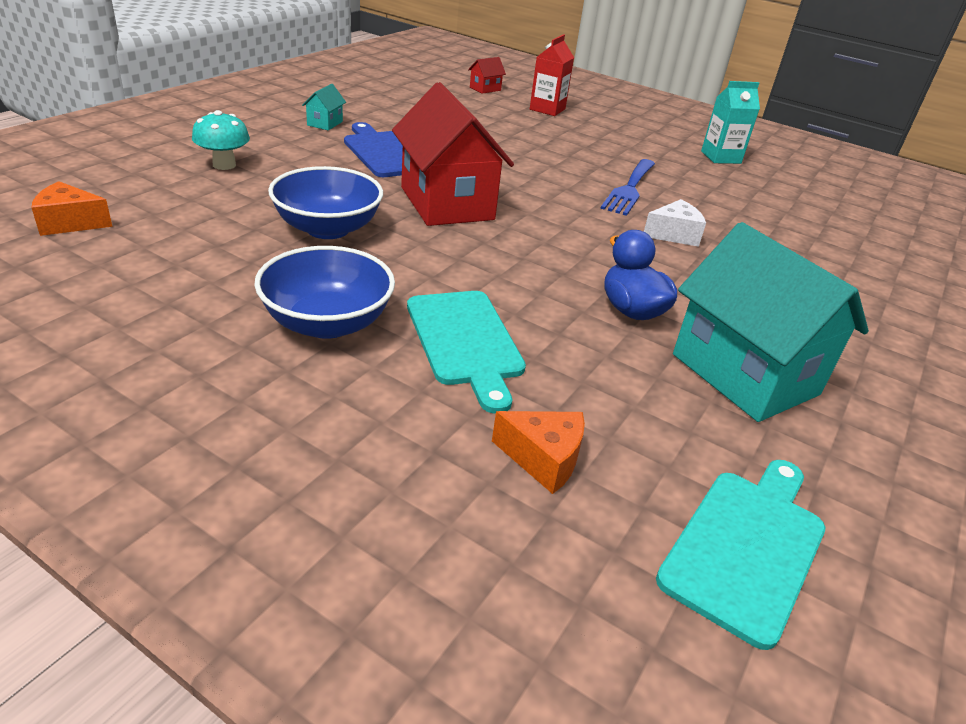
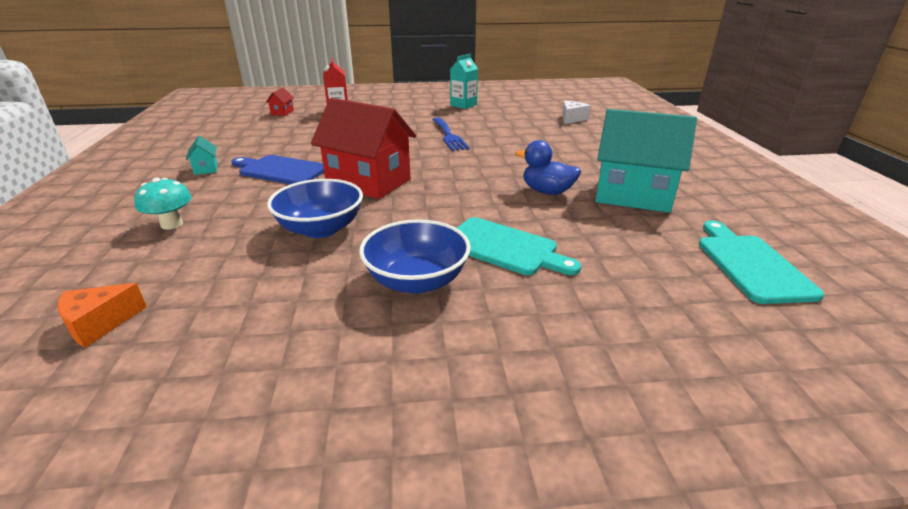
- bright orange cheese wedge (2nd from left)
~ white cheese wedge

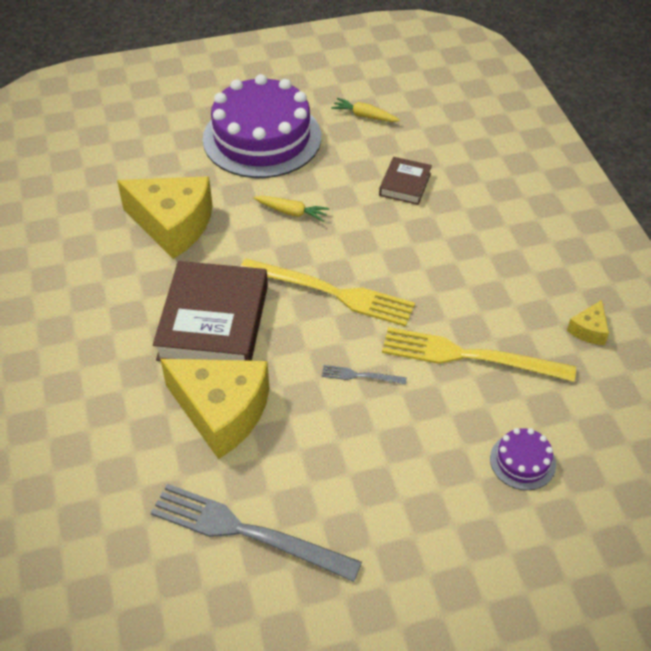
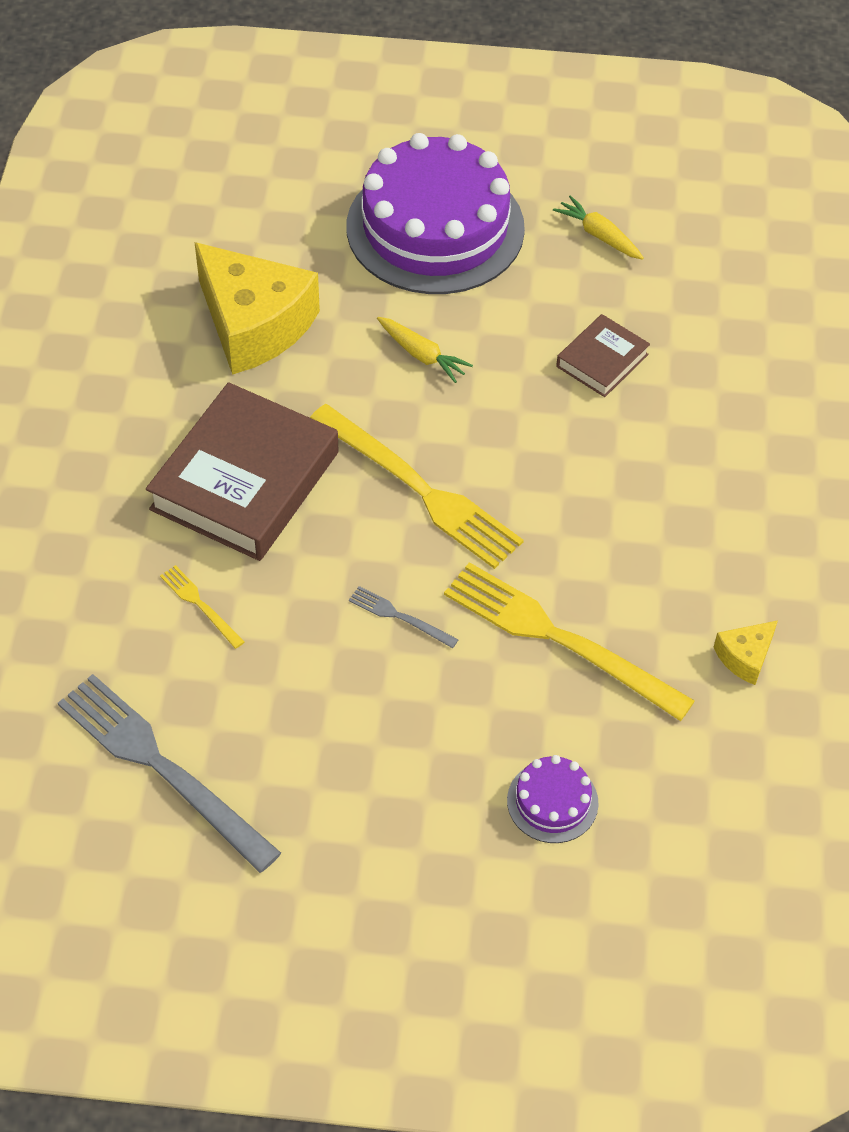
~ bright yellow cheese wedge (2nd from left) to bright yellow fork (1st from left)

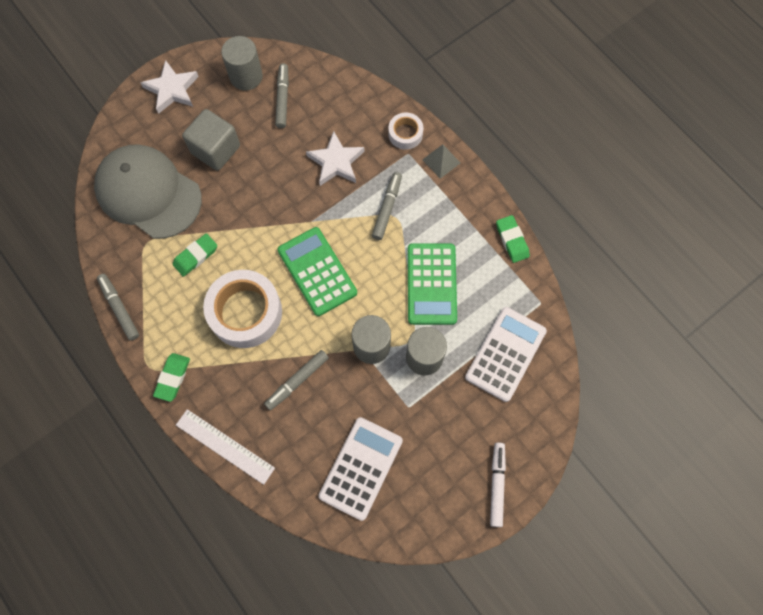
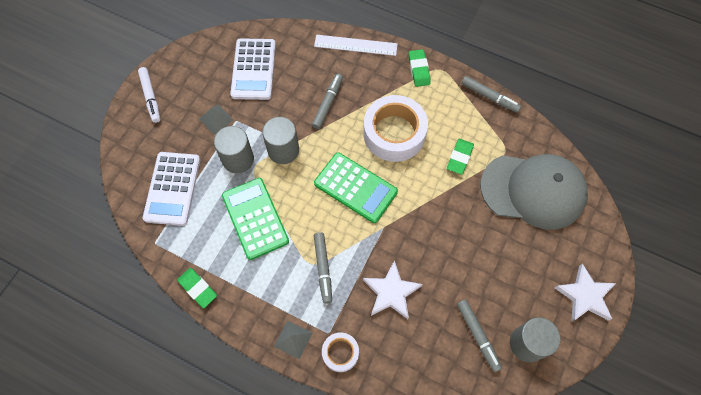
- gray block
+ gray pyramid shape (1st from left)

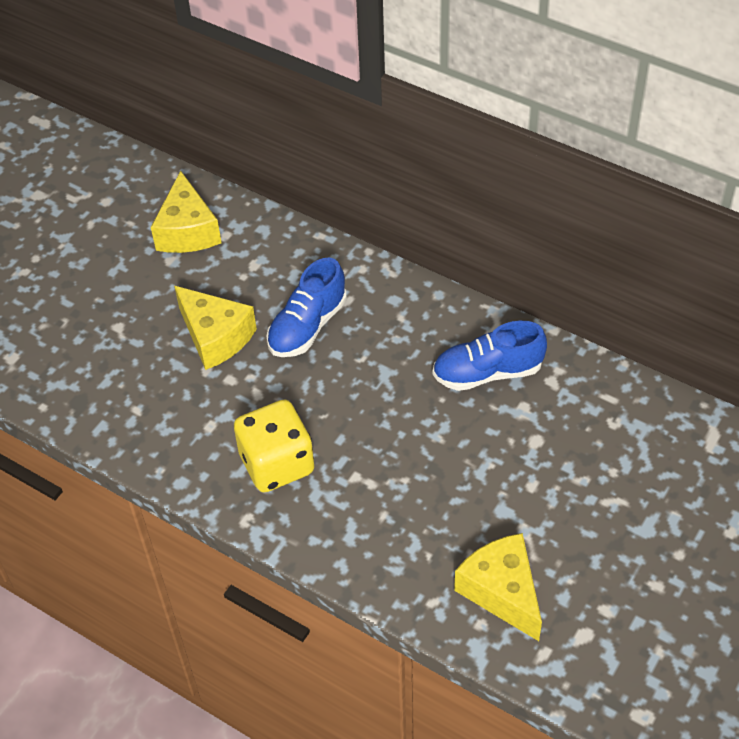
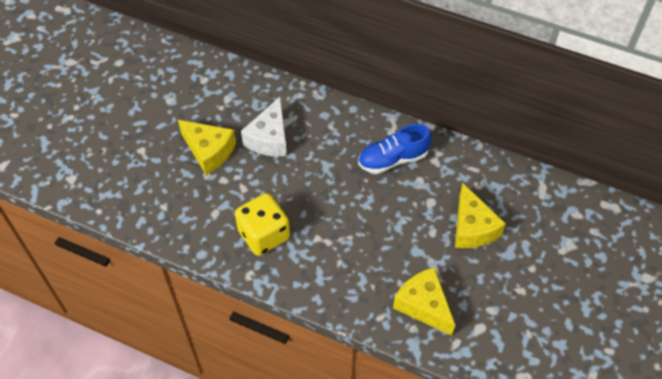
~ bright yellow cheese wedge (1st from left in the first image) to bright yellow cheese wedge (3rd from left)
~ royal blue lace-up shoe (1st from left) to white cheese wedge

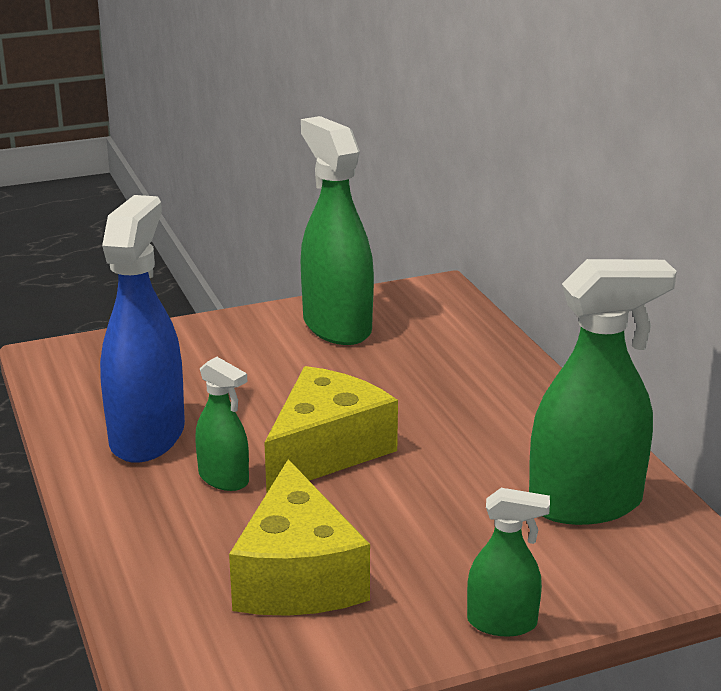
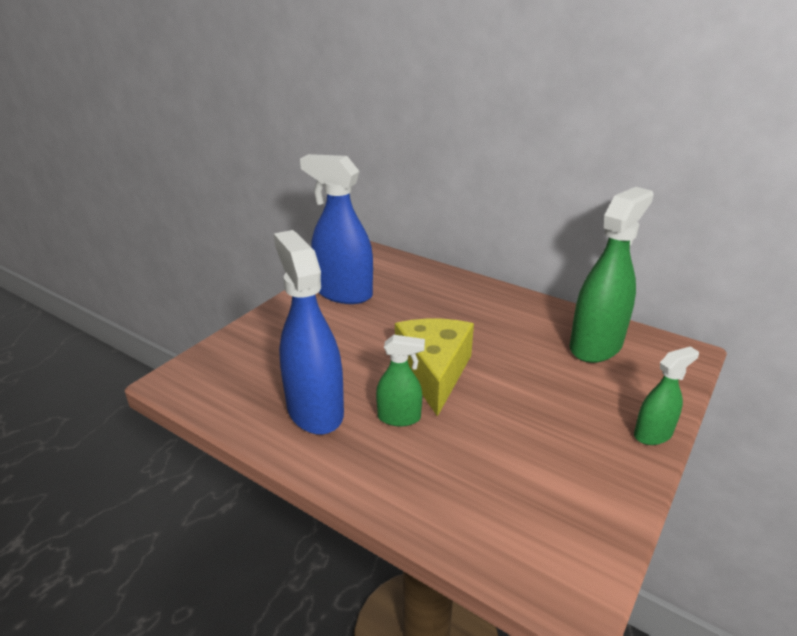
- bright yellow cheese wedge (1st from left)
~ green spray cleaner (2nd from left) to royal blue spray cleaner (2nd from left)

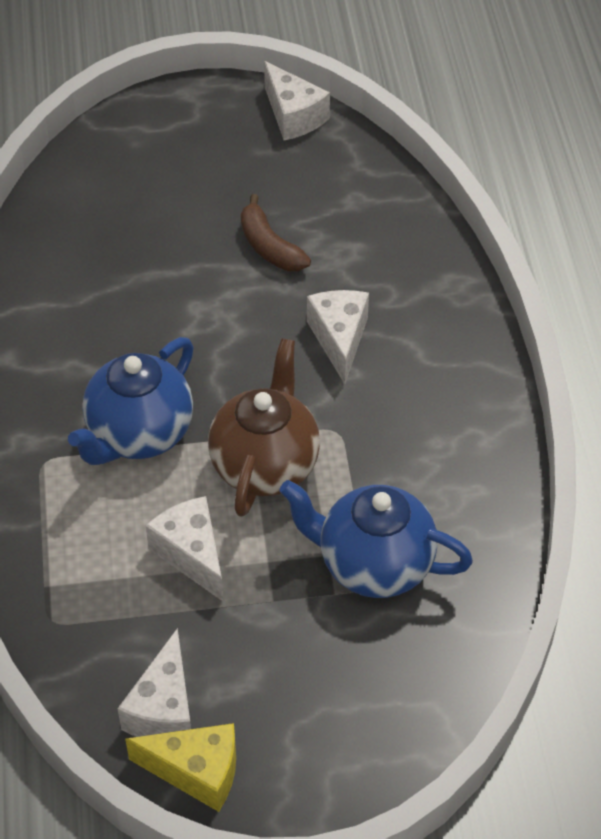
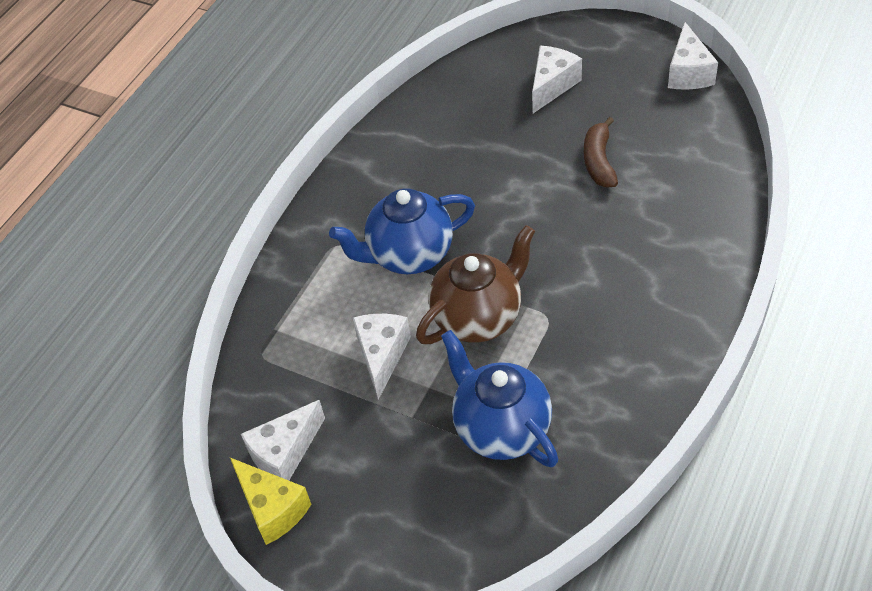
~ white cheese wedge (4th from left in the first image) to white cheese wedge (3rd from left)

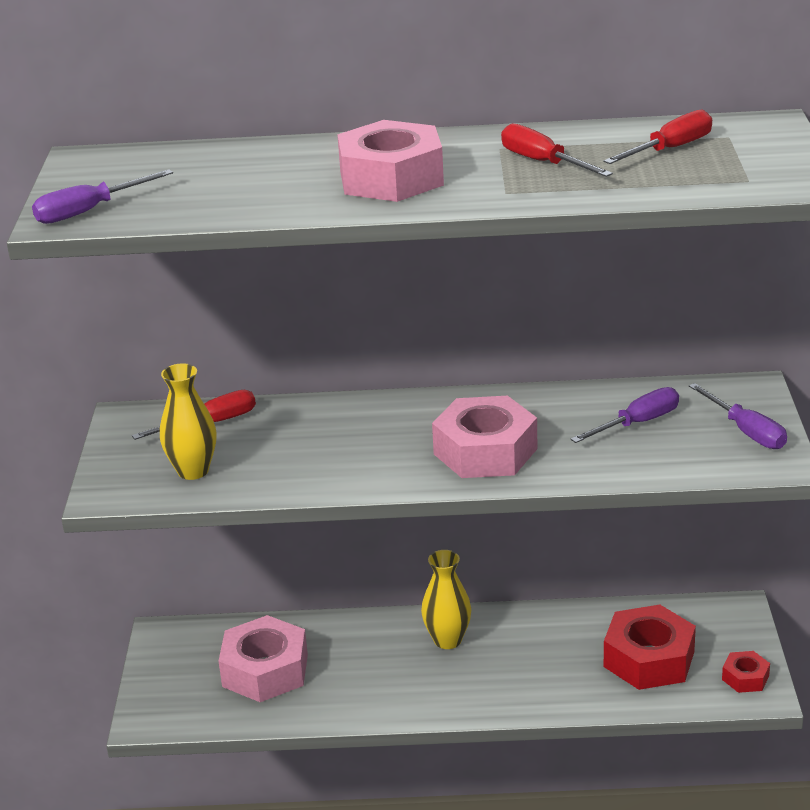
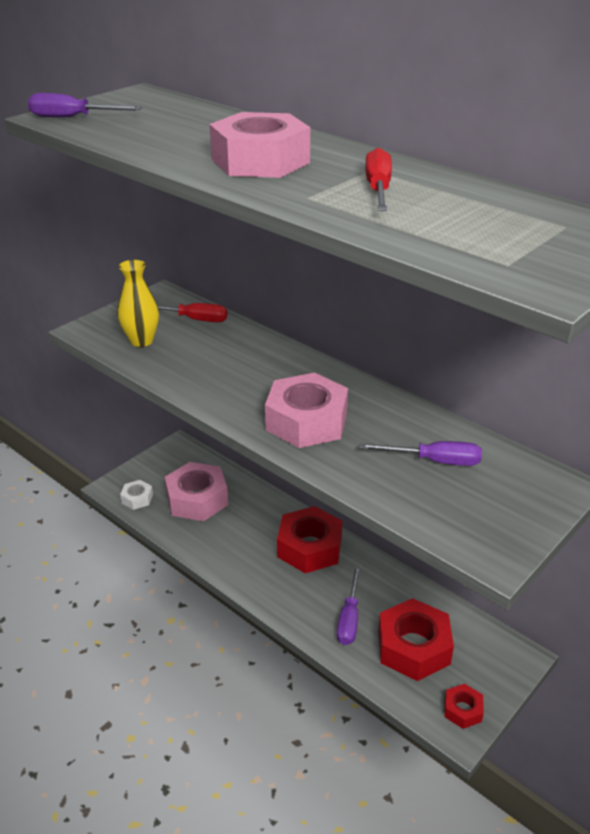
- scarlet hand screwdriver (3rd from left)
+ white hexagon nut
~ purple hand screwdriver (3rd from left in the first image) to purple hand screwdriver (2nd from left)
~ bright yellow vase (2nd from left) to scarlet hexagon nut (1st from left)

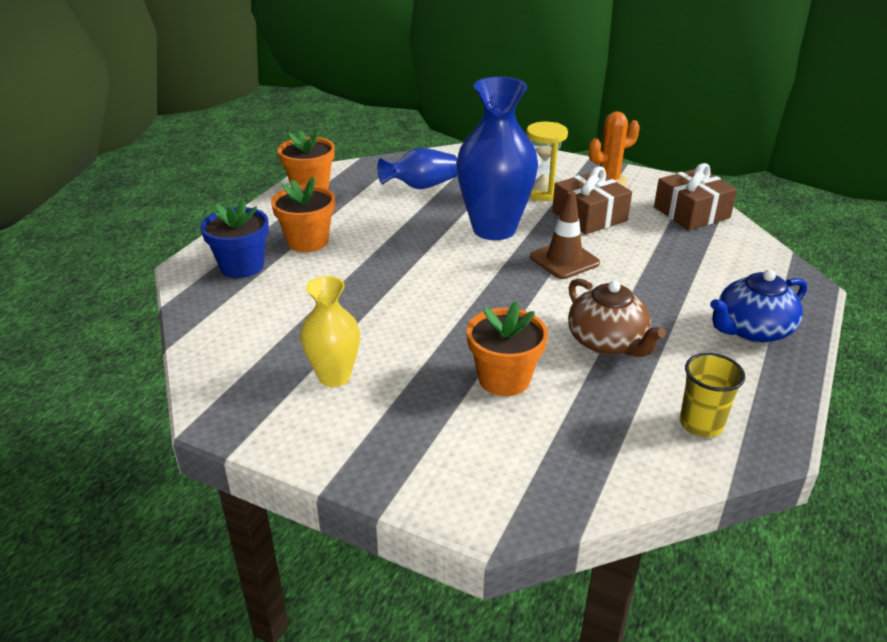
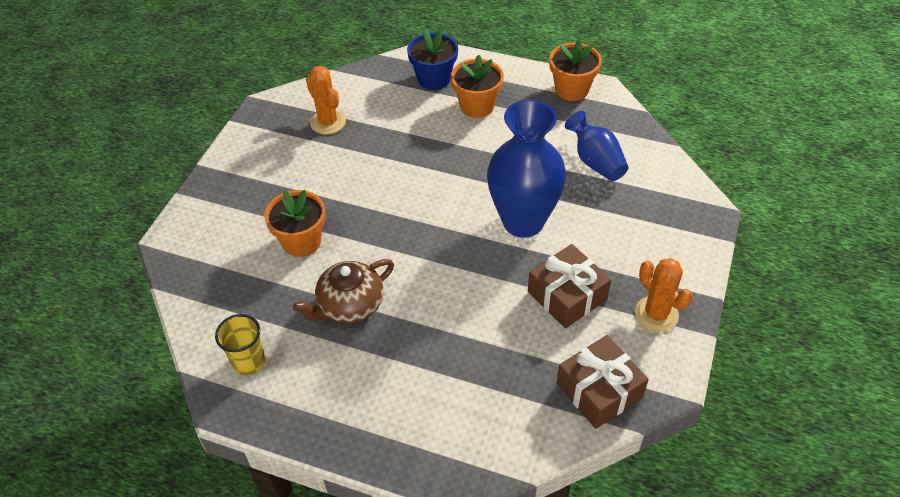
- bright yellow vase
- bright yellow hourglass
- russet safety cone
- royal blue china teapot
+ bright orange cactus (1st from left)

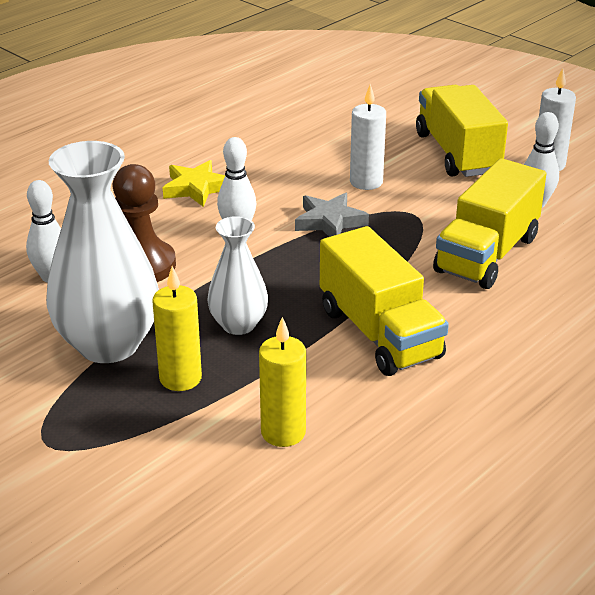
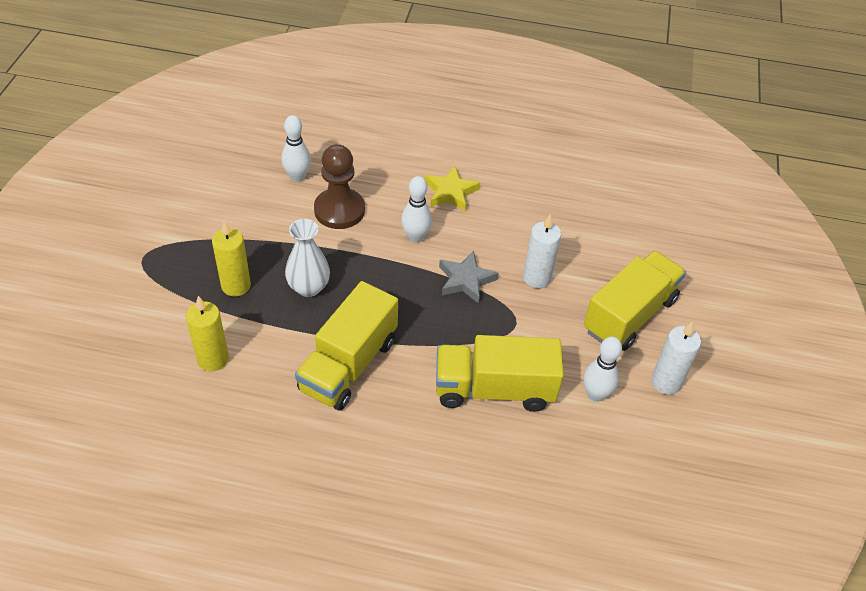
- white vase (1st from left)

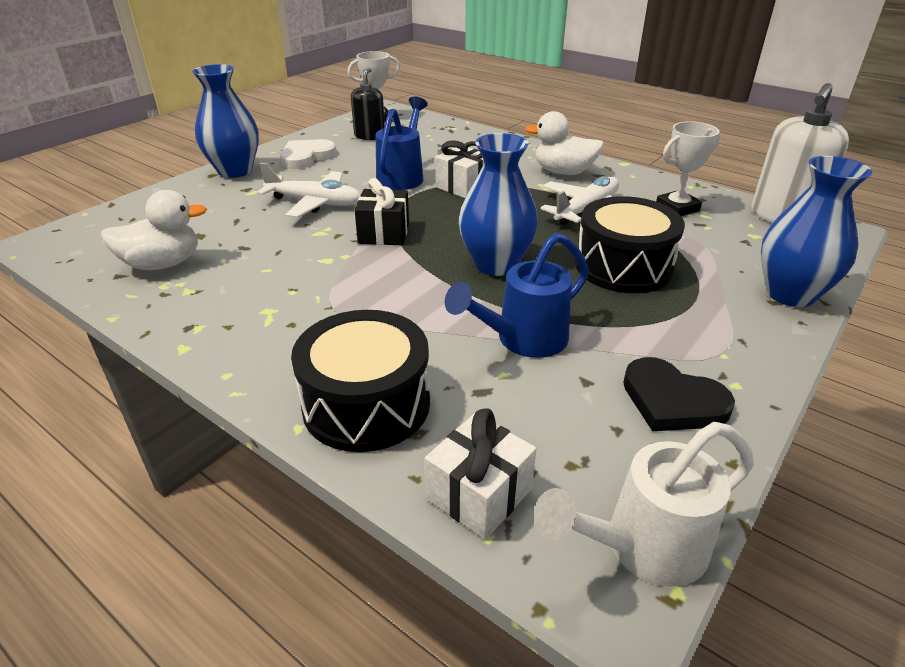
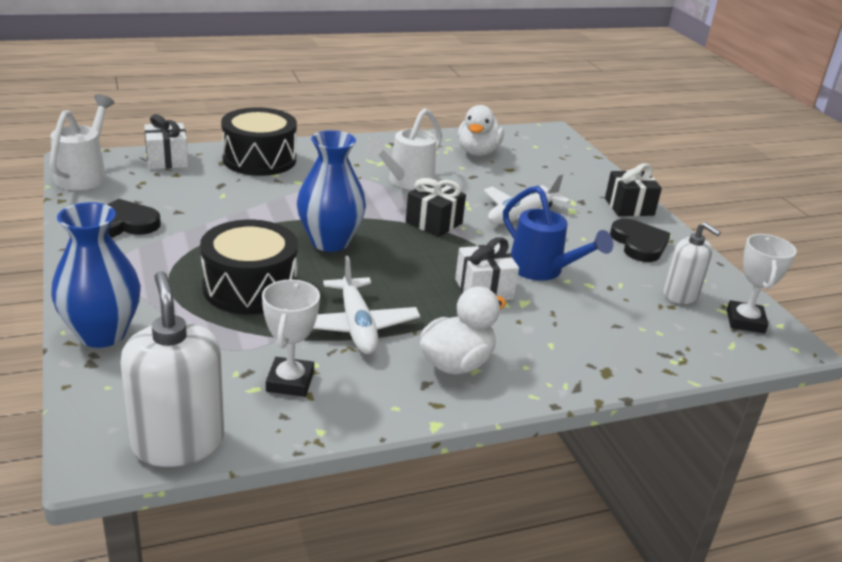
- royal blue watering can (2nd from left)
+ white watering can (2nd from left)
~ royal blue vase (1st from left) to black gift (2nd from left)
~ white heart shape to black heart shape (2nd from left)
~ black soap dispenser to white soap dispenser (2nd from left)

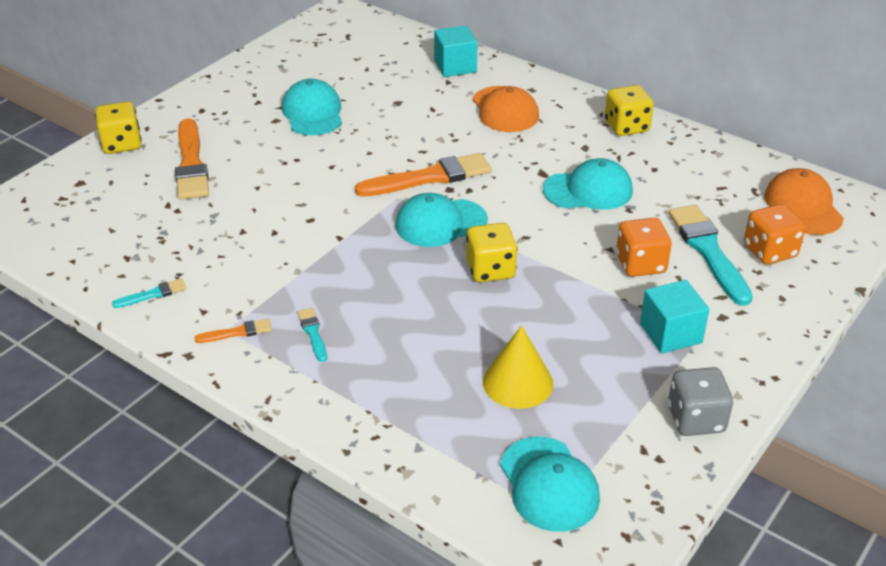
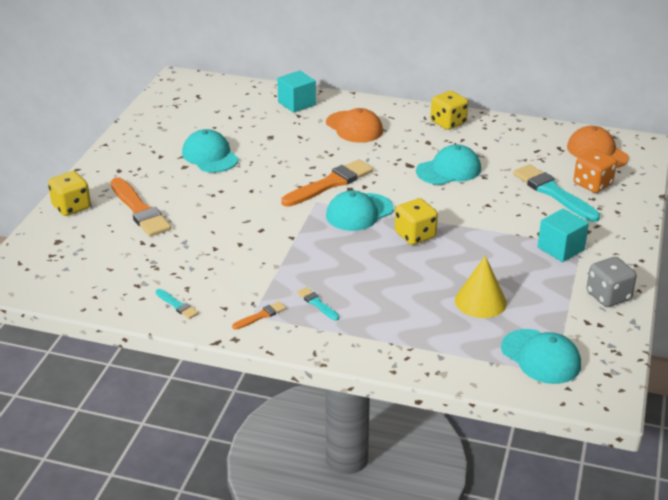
- bright orange die (1st from left)
~ turquoise paintbrush (1st from left) 90 degrees clockwise

